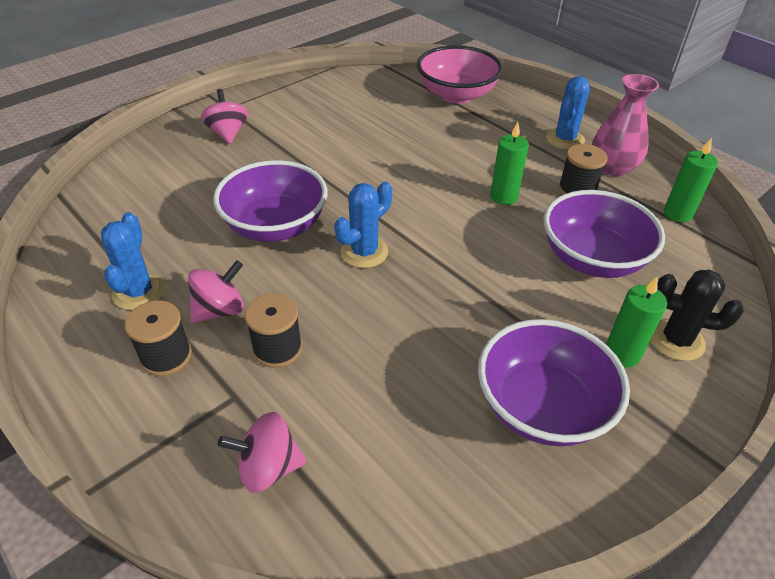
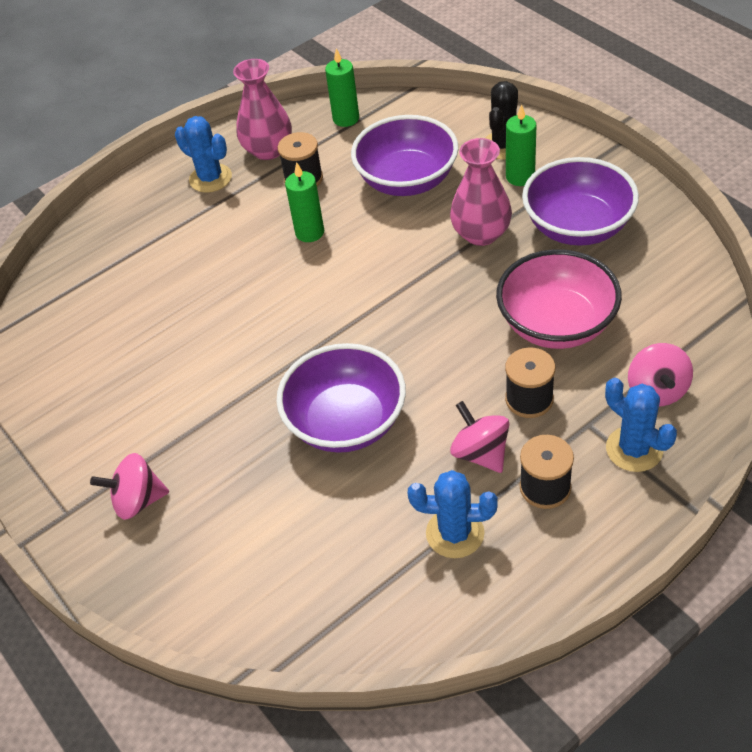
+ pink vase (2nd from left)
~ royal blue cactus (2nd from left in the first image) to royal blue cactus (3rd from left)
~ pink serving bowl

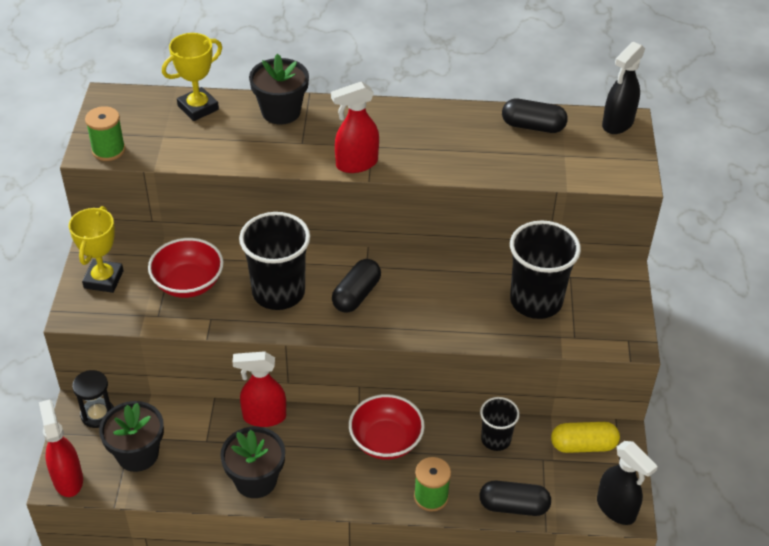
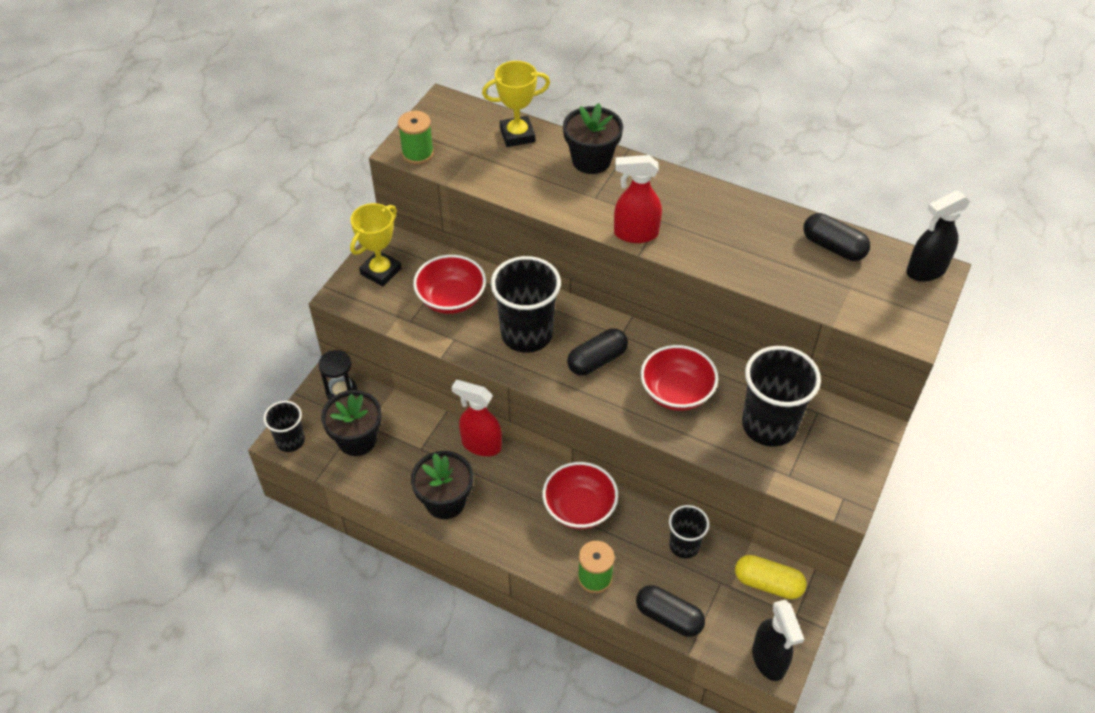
+ scarlet serving bowl (3rd from left)
~ scarlet spray cleaner (1st from left) to black beaker (1st from left)

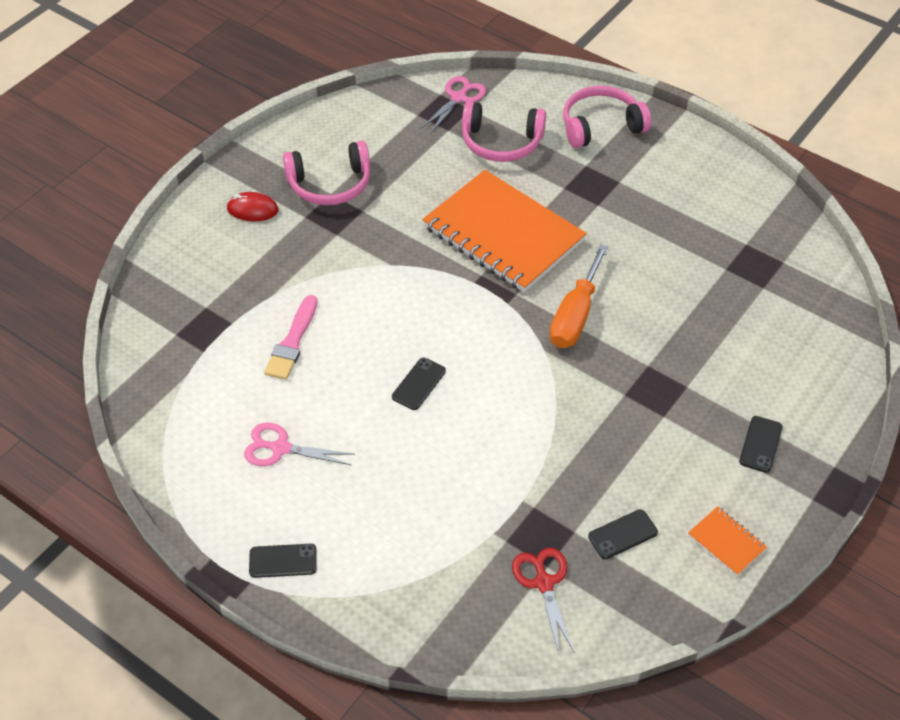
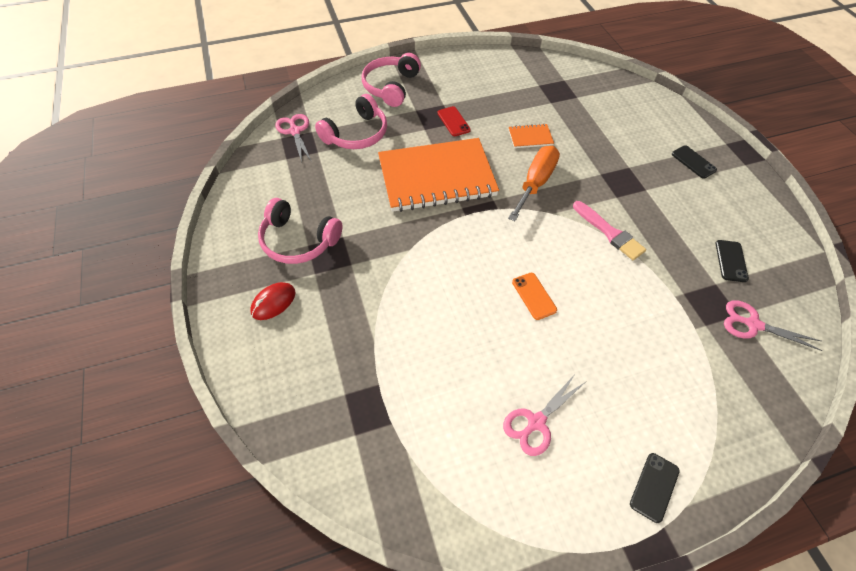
+ scarlet smartphone
~ pink paintbrush
~ bright orange notebook (2nd from left)
~ black smartphone (2nd from left) to bright orange smartphone
~ scarlet shears to pink shears (3rd from left)
~ pink over-ear headphones (1st from left) 90 degrees clockwise
~ bright orange hand screwdriver 120 degrees counterclockwise

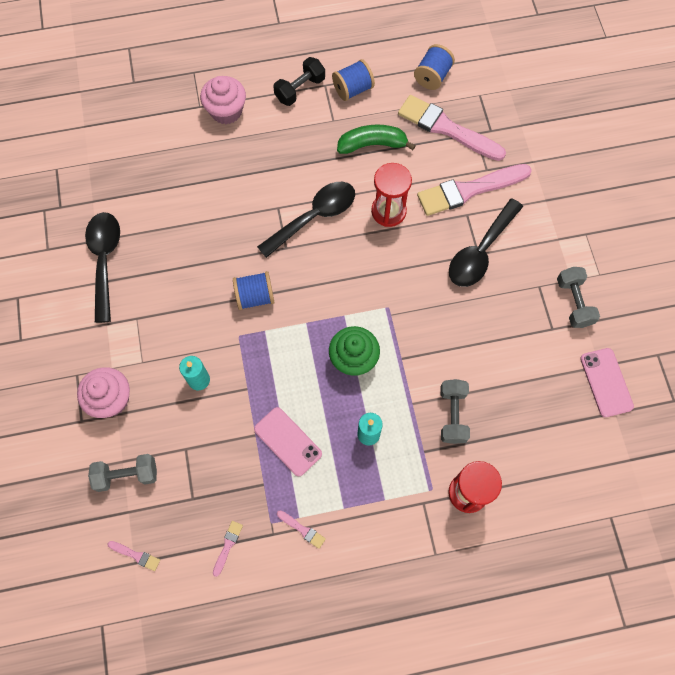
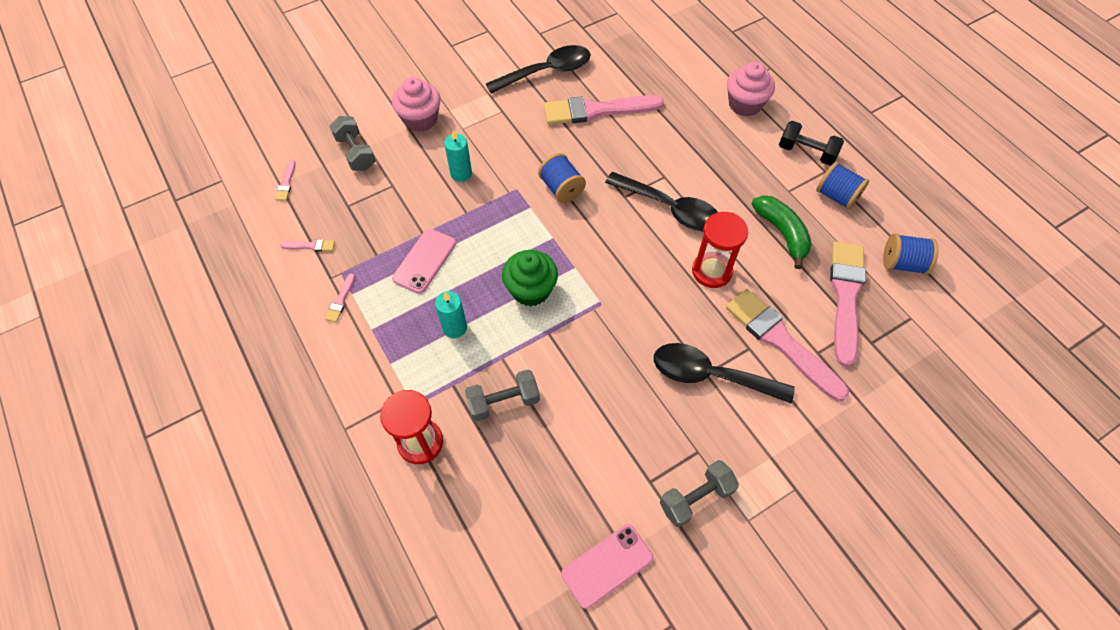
+ pink paintbrush (4th from left)

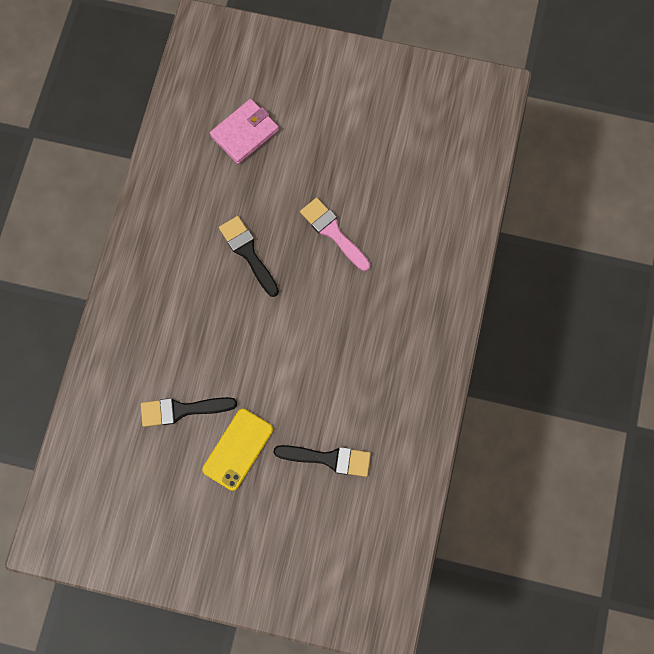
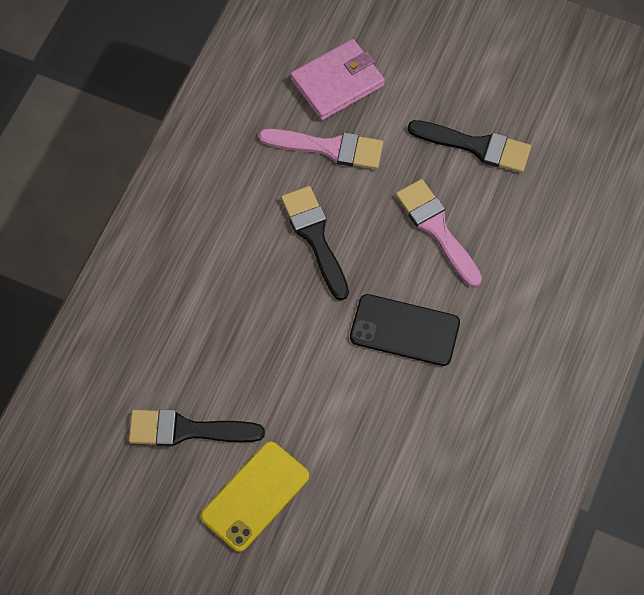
+ pink paintbrush (1st from left)
+ black smartphone
~ black paintbrush (3rd from left)

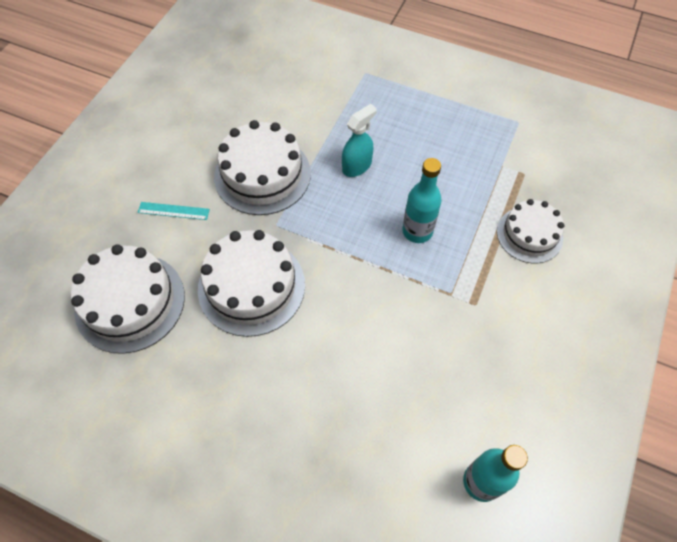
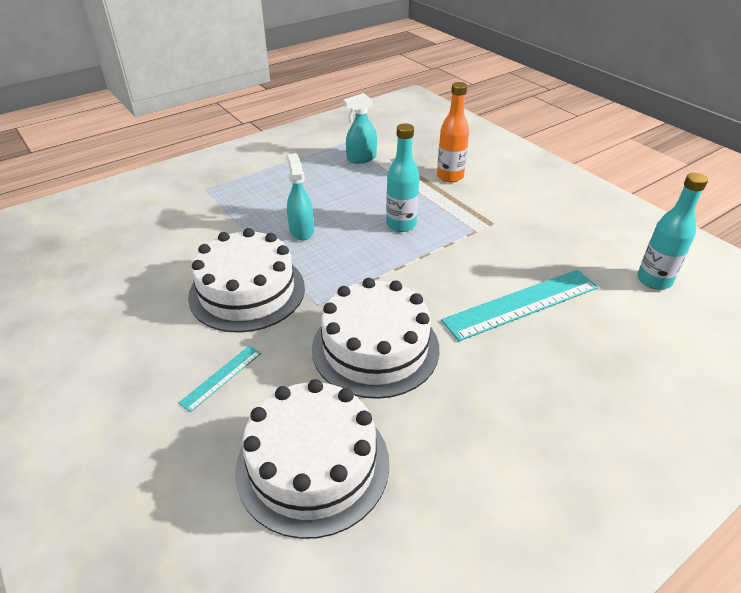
+ turquoise spray cleaner (2nd from left)
+ turquoise ruler (2nd from left)
~ white gateau (4th from left) to bright orange bottle

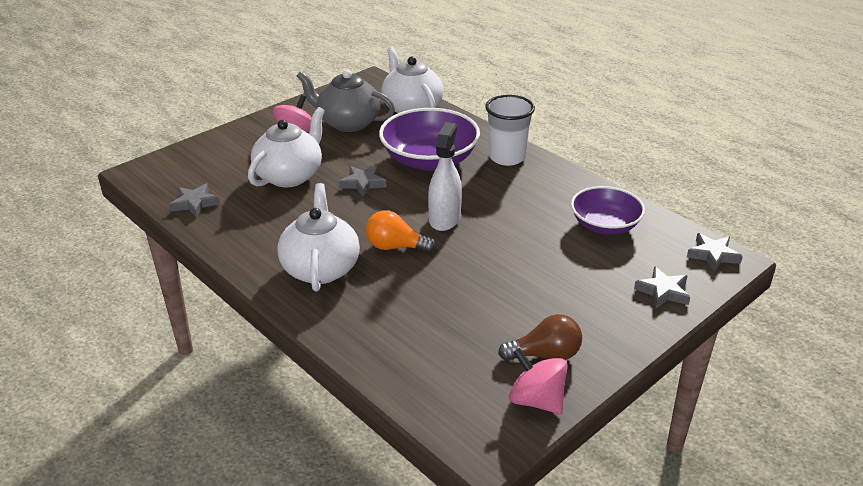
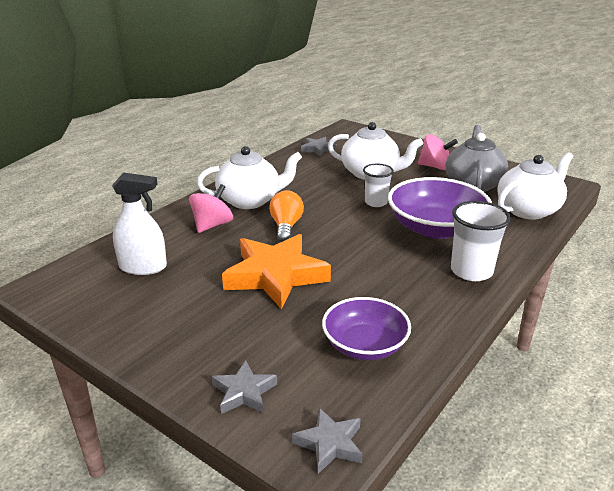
- russet lightbulb
+ bright orange star shape
~ white spray cleaner
~ pink spinning top (2nd from left in the first image) to pink spinning top (1st from left)
~ gray star shape (2nd from left) to white beaker (1st from left)

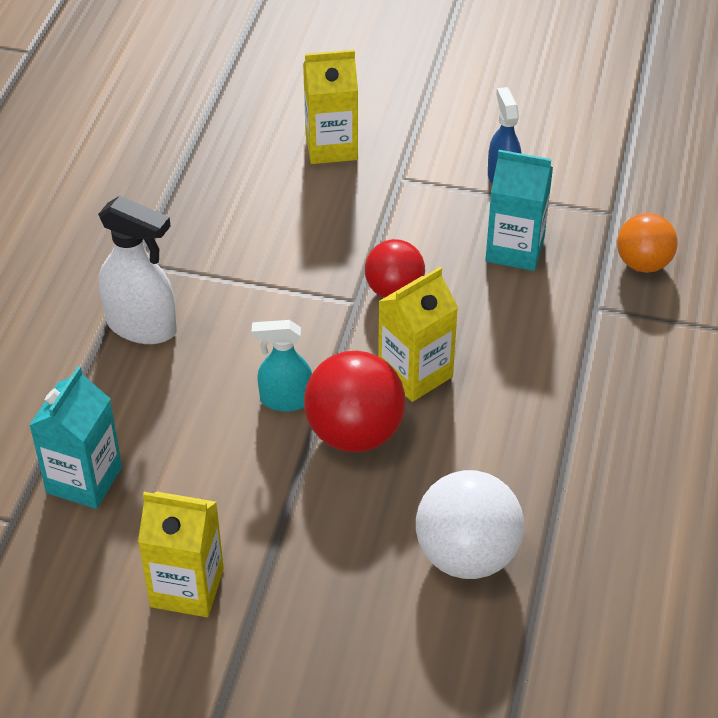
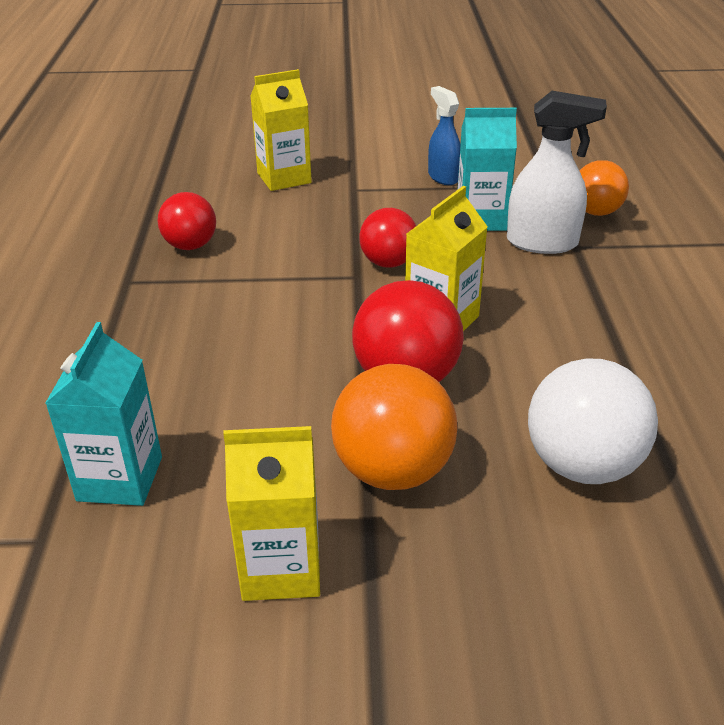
- turquoise spray cleaner
+ scarlet ball (1st from left)
+ bright orange ball (1st from left)
~ white spray cleaner

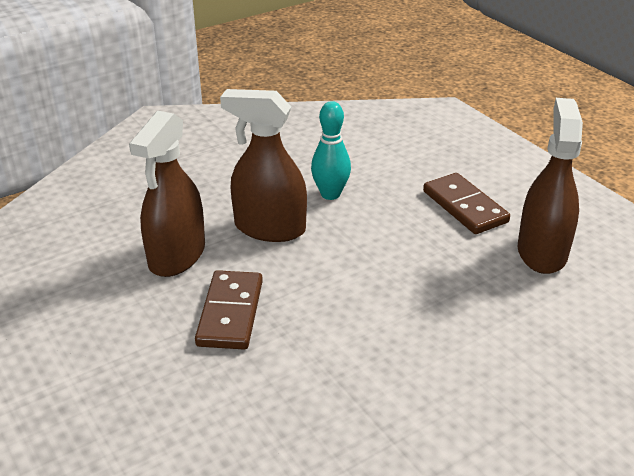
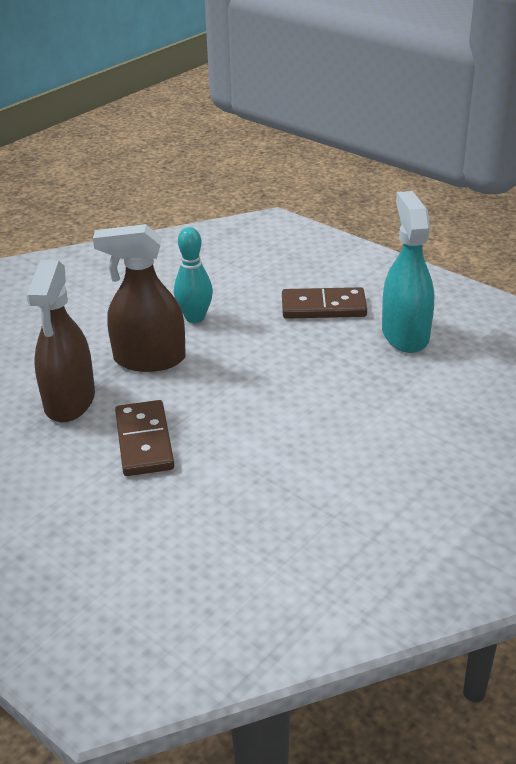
~ russet spray cleaner (3rd from left) to turquoise spray cleaner
~ russet domino tile (2nd from left) 45 degrees counterclockwise

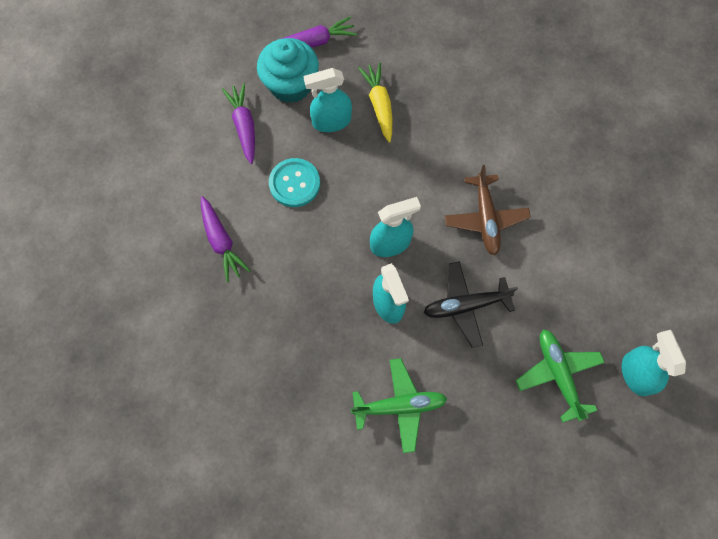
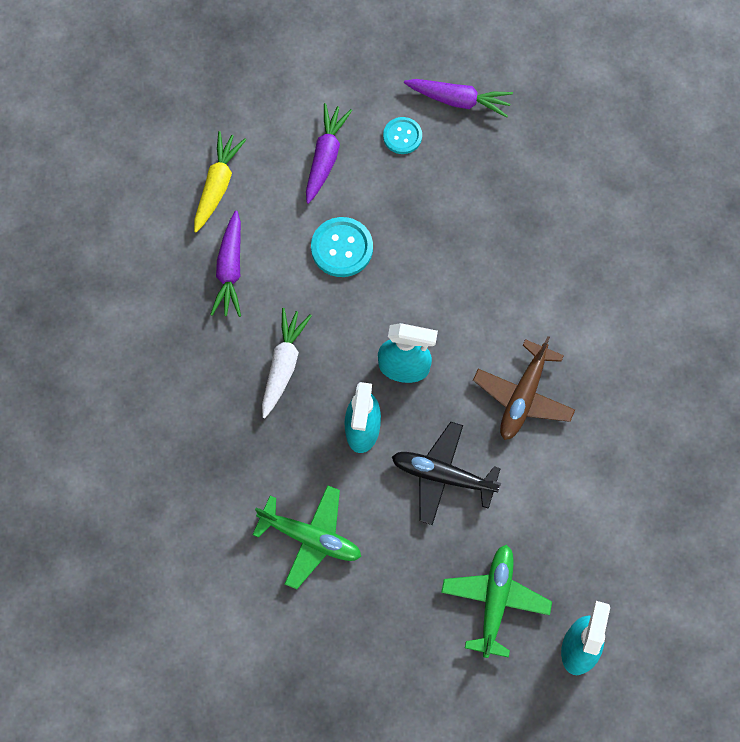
- turquoise spray cleaner (1st from left)
+ white toy carrot
~ bright yellow toy carrot
~ turquoise fairy cake to turquoise sewing button (2nd from left)

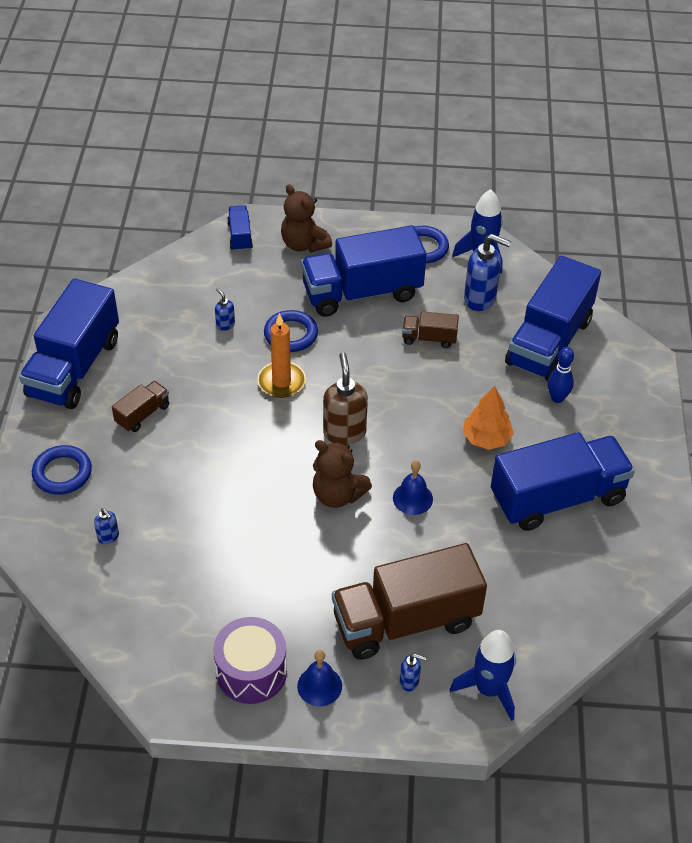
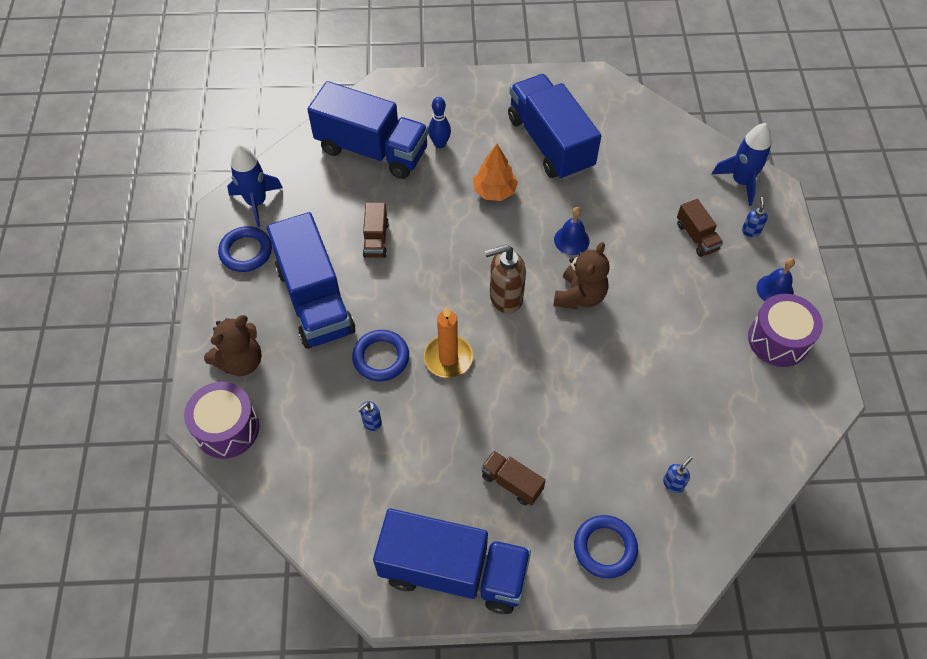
- royal blue soap dispenser (4th from left)
~ royal blue toy truck (2nd from left) to purple snare drum (1st from left)
~ russet toy truck (2nd from left in the first image) x0.45

